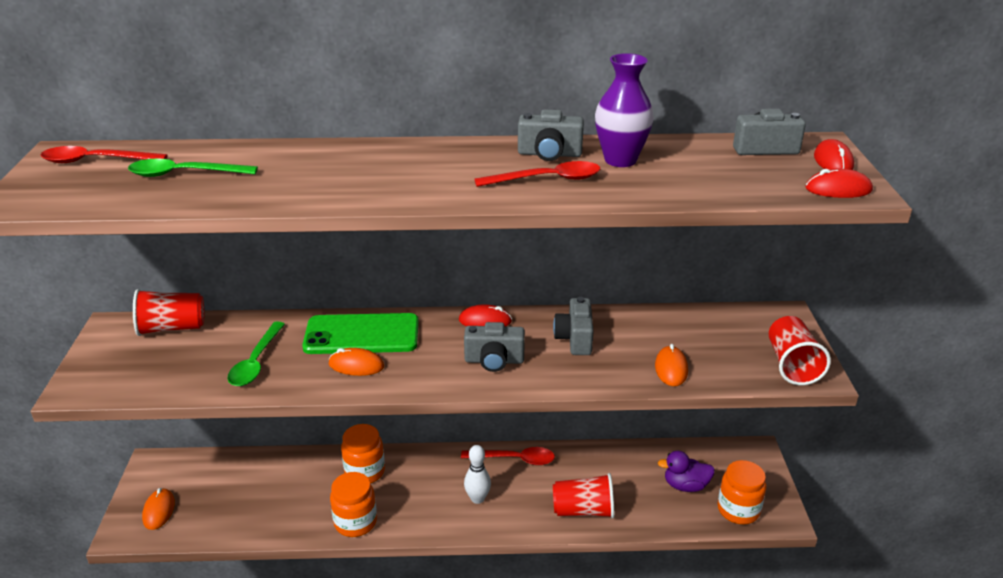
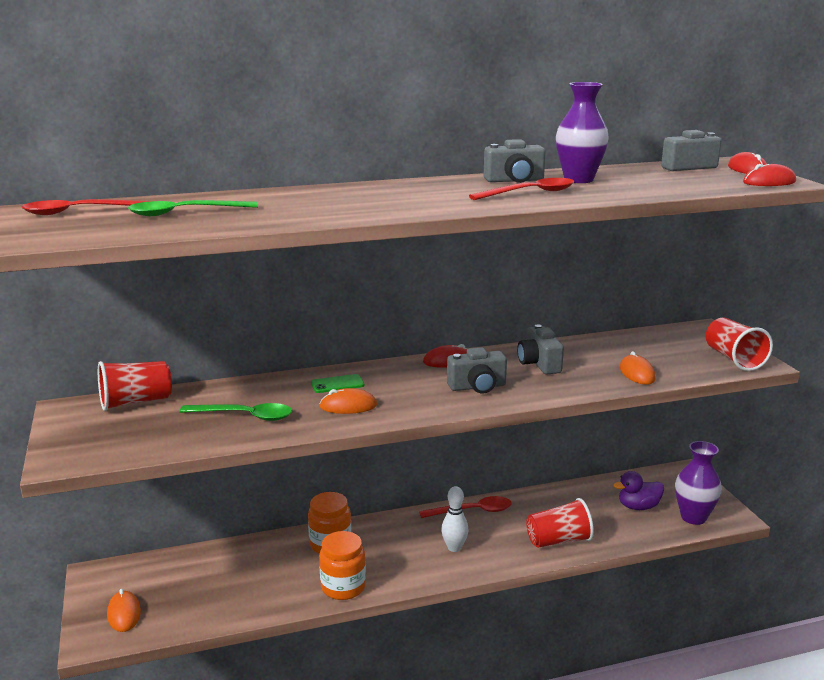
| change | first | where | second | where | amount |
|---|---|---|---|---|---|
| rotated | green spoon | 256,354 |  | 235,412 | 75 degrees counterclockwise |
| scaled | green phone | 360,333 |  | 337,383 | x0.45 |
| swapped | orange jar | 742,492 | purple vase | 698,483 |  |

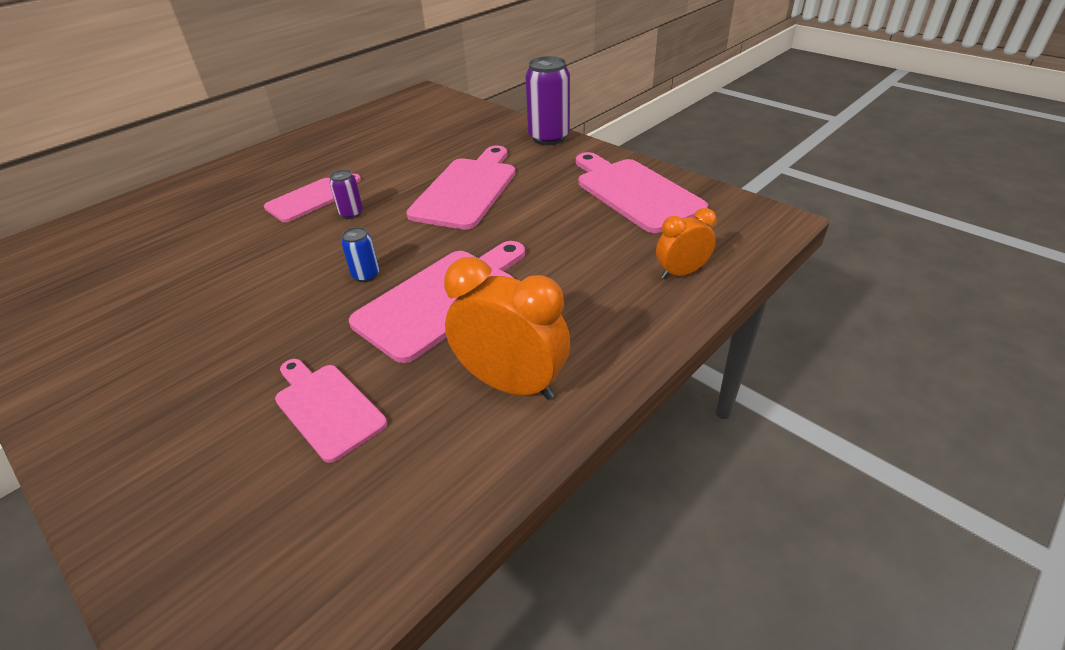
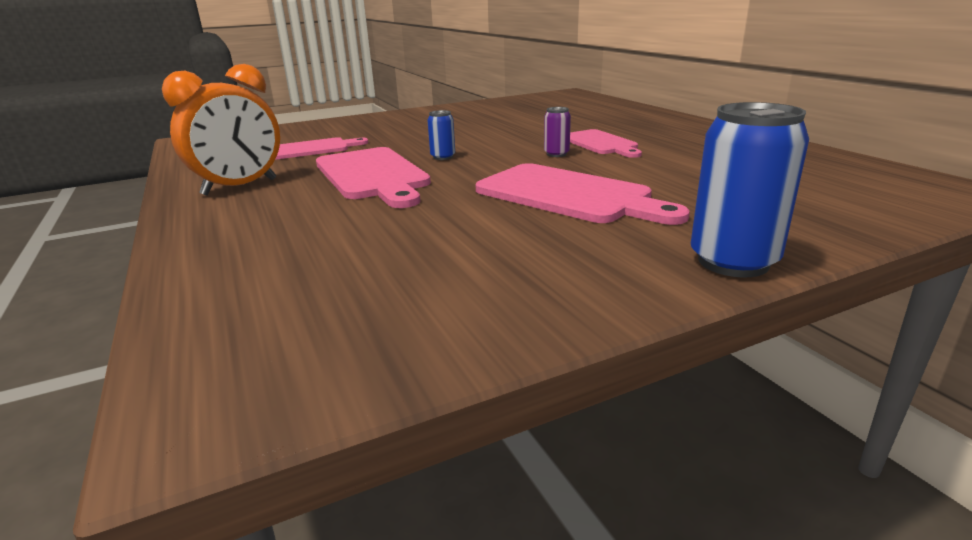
| change | first | where | second | where | amount |
|---|---|---|---|---|---|
| repainted | purple can | 547,100 | blue can | 750,189 |  |
| gone | pink cutting board | 642,192 |  |  |  |
| gone | orange clock | 686,243 |  |  |  |

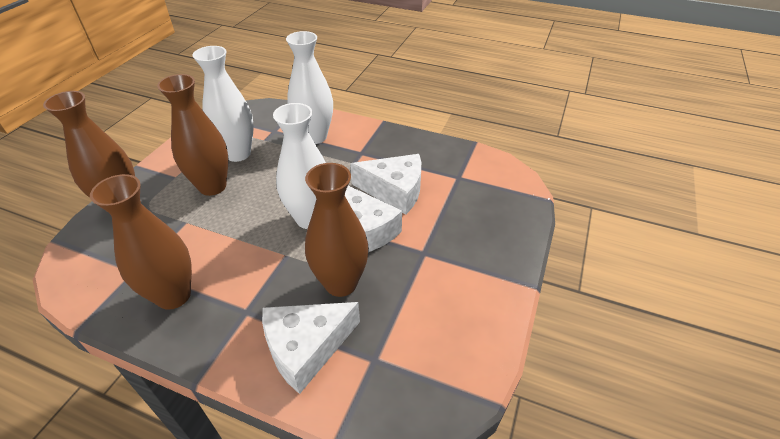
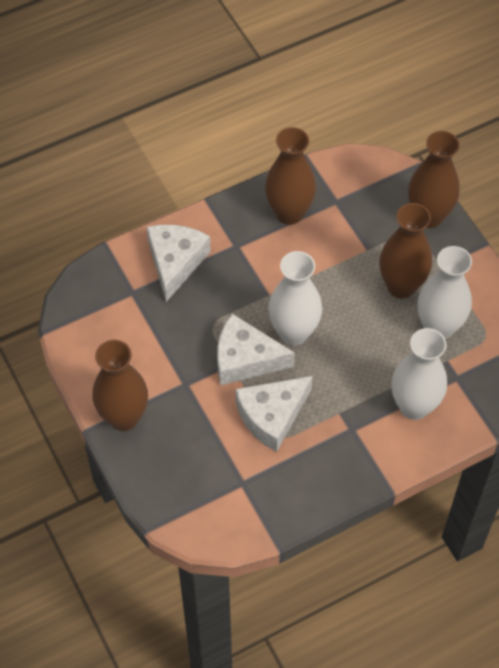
| change | first | where | second | where | amount |
|---|---|---|---|---|---|
| shifted | brown vase | 337,230 |  | 120,385 |  |

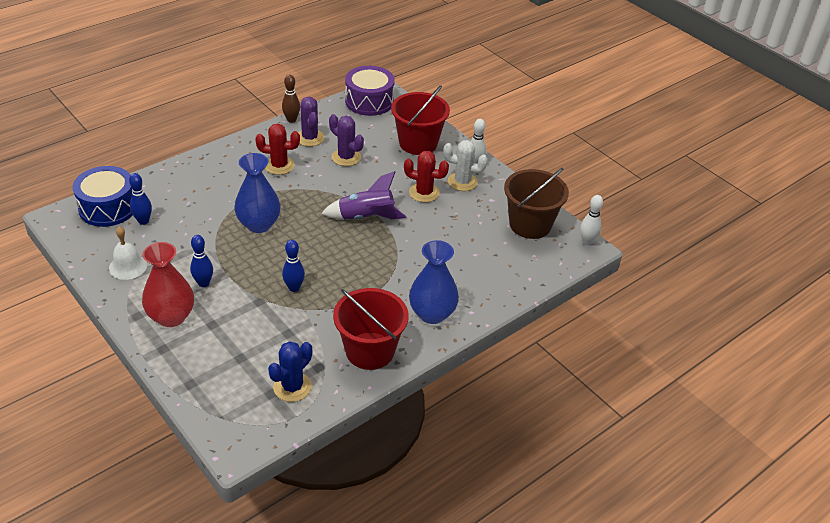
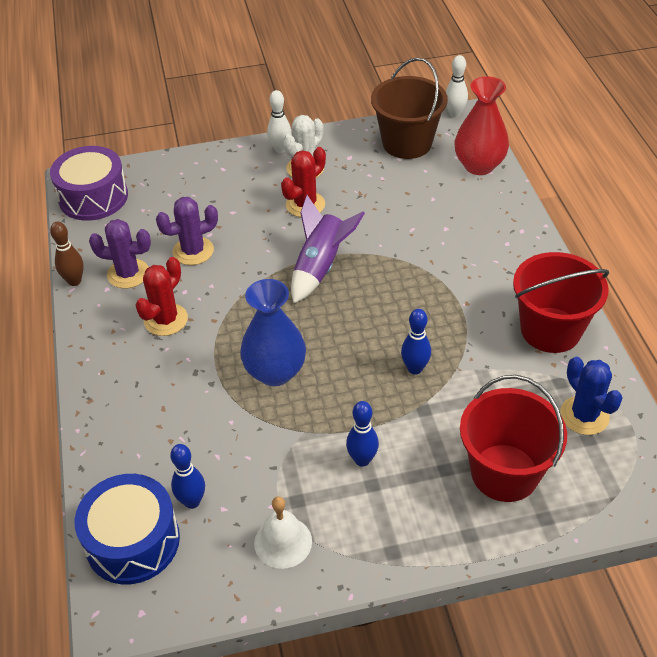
| change | first | where | second | where | amount |
|---|---|---|---|---|---|
| shifted | red vase | 168,284 |  | 482,125 |  |
| shifted | red bucket | 420,120 |  | 513,438 |  |
| gone | blue vase | 434,282 |  |  |  |

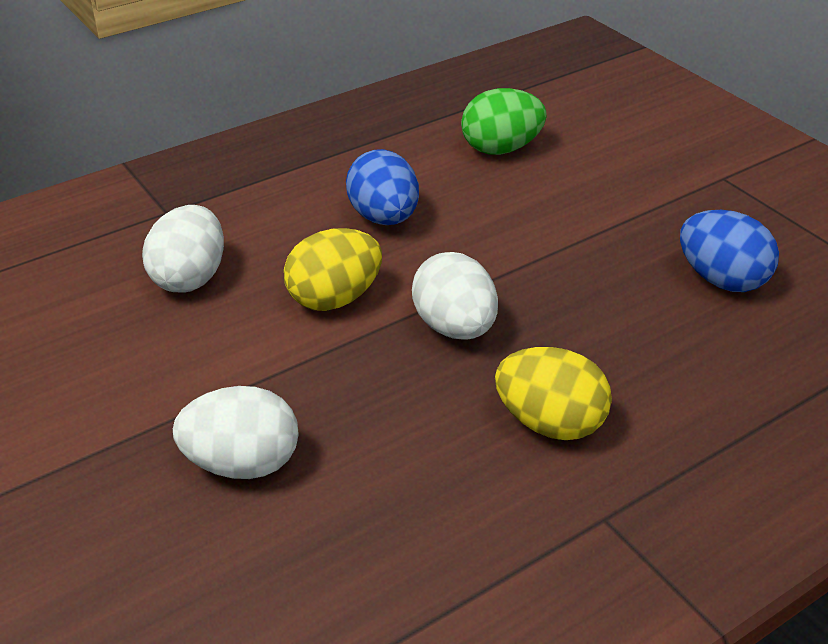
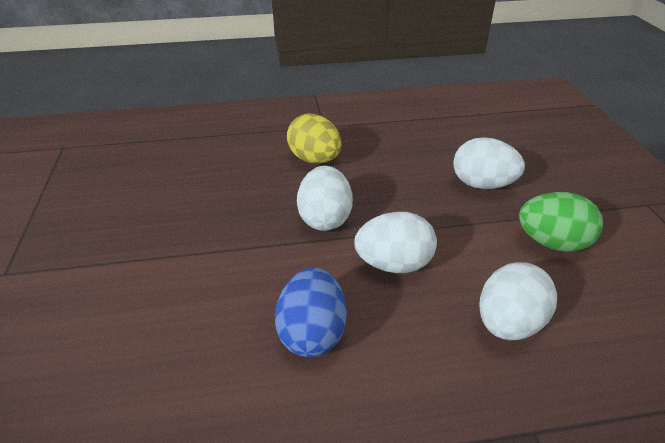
| change | first | where | second | where | amount |
|---|---|---|---|---|---|
| repainted | yellow egg | 333,269 | white egg | 395,242 |  |
| shifted | green egg | 504,121 |  | 561,222 |  |
| gone | blue egg | 729,251 |  |  |  |

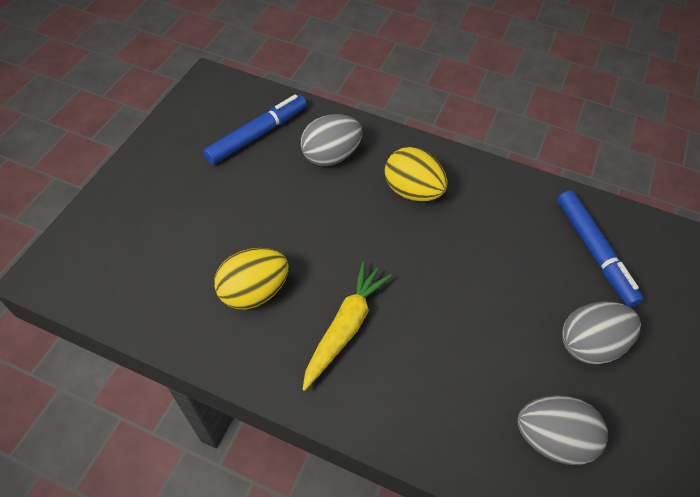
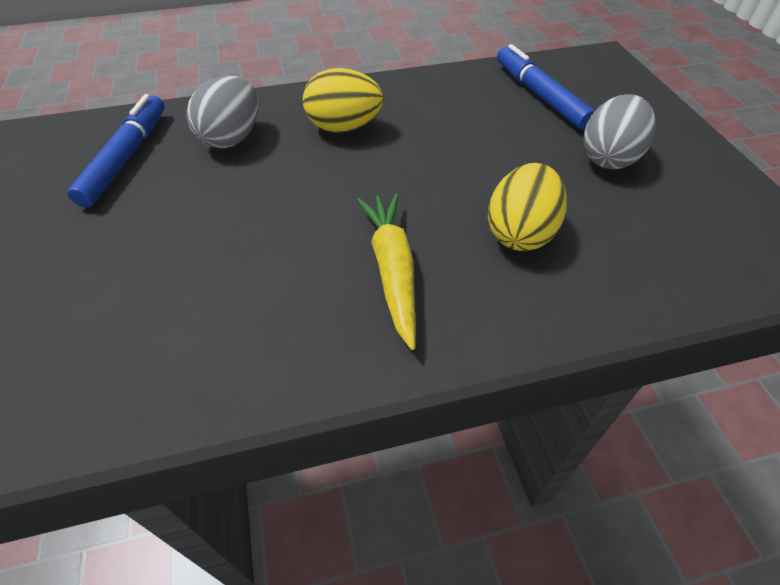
| change | first | where | second | where | amount |
|---|---|---|---|---|---|
| shifted | yellow egg | 251,278 |  | 527,207 |  |
| rotated | blue marker | 600,248 |  | 546,87 | 150 degrees counterclockwise |
| gone | grey egg | 562,430 |  |  |  |

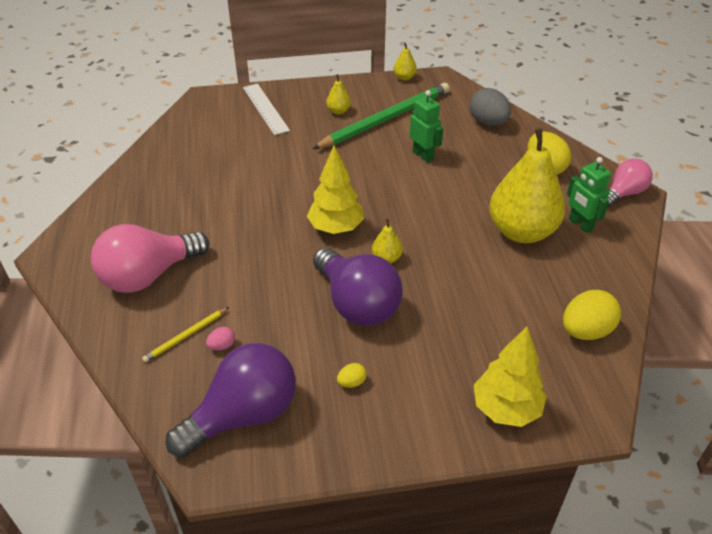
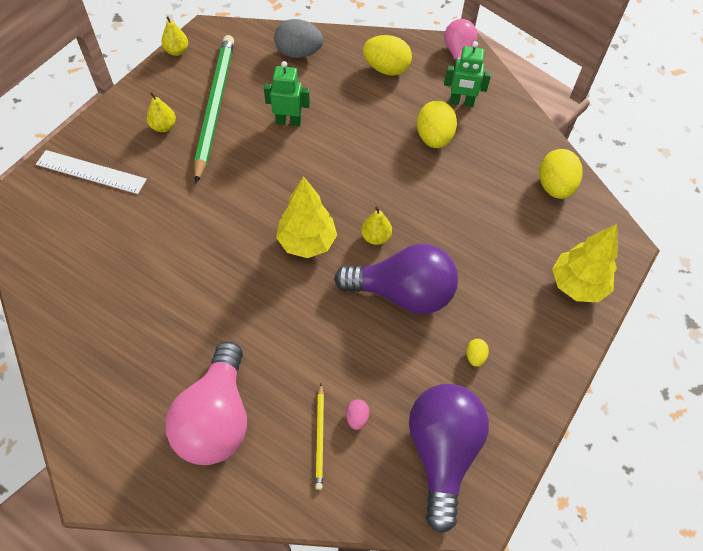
| change | first | where | second | where | amount |
|---|---|---|---|---|---|
| swapped | yellow pear | 527,185 | yellow egg | 437,124 |  |

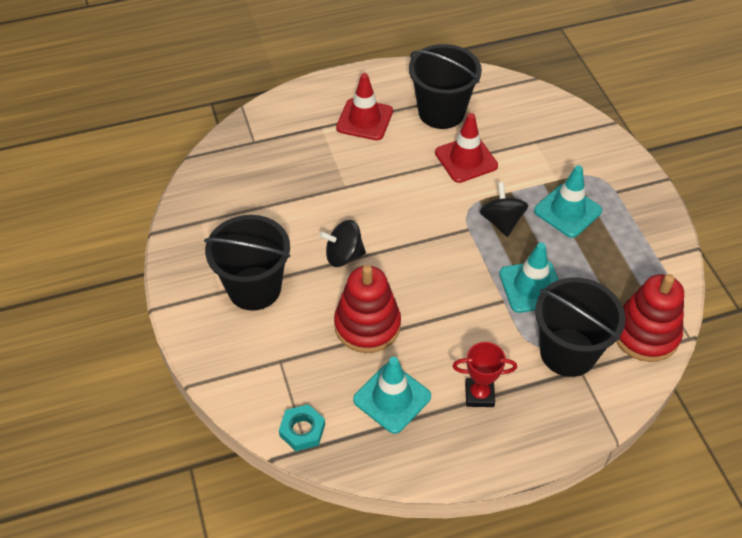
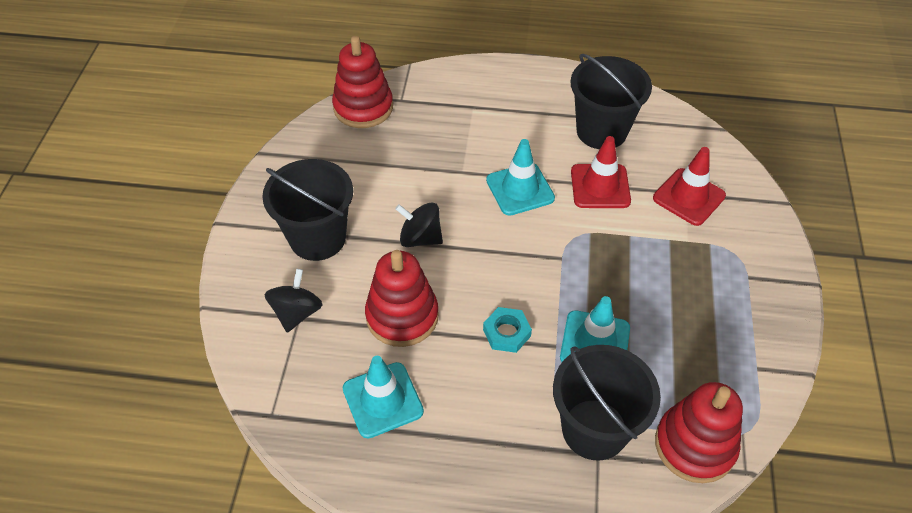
| change | first | where | second | where | amount |
|---|---|---|---|---|---|
| shifted | black spinning top | 504,209 |  | 293,301 |  |
| new |  |  | red stacking toy | 362,82 |  |
| shifted | turquoise nut | 302,427 |  | 507,330 |  |
| shifted | turquoise traffic cone | 568,201 |  | 520,177 |  |
| shifted | red traffic cone | 364,106 |  | 689,186 |  |
| gone | red trophy | 484,374 |  |  |  |

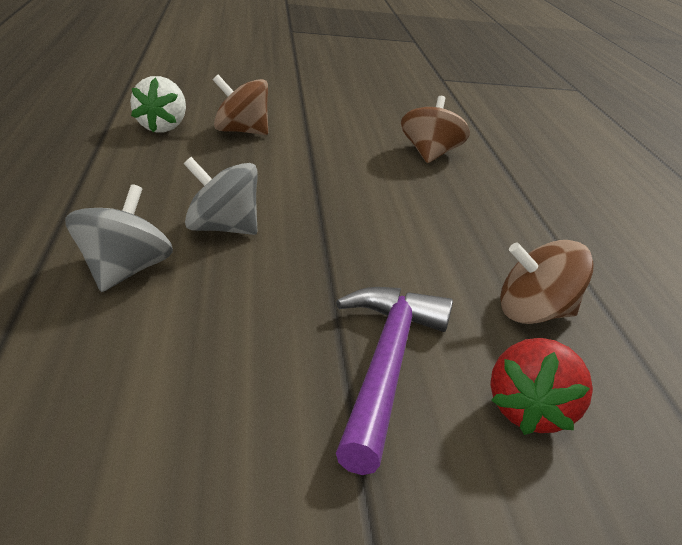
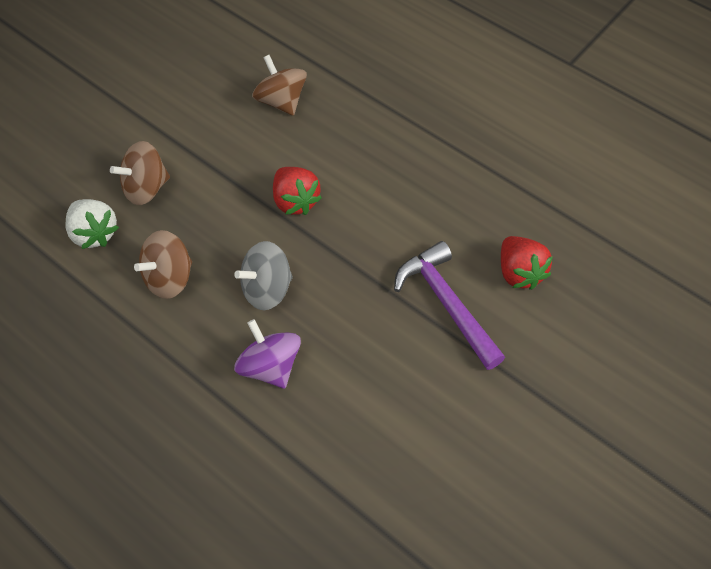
| change | first | where | second | where | amount |
|---|---|---|---|---|---|
| shifted | brown spinning top | 547,282 |  | 163,264 |  |
| repainted | grey spinning top | 119,238 | purple spinning top | 267,354 |  |
| new |  |  | red strawberry | 297,191 |  |

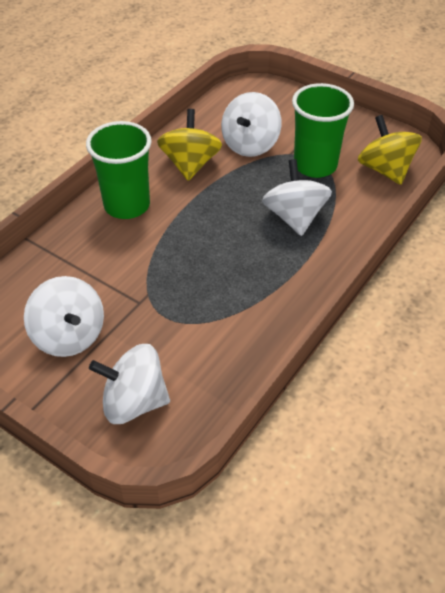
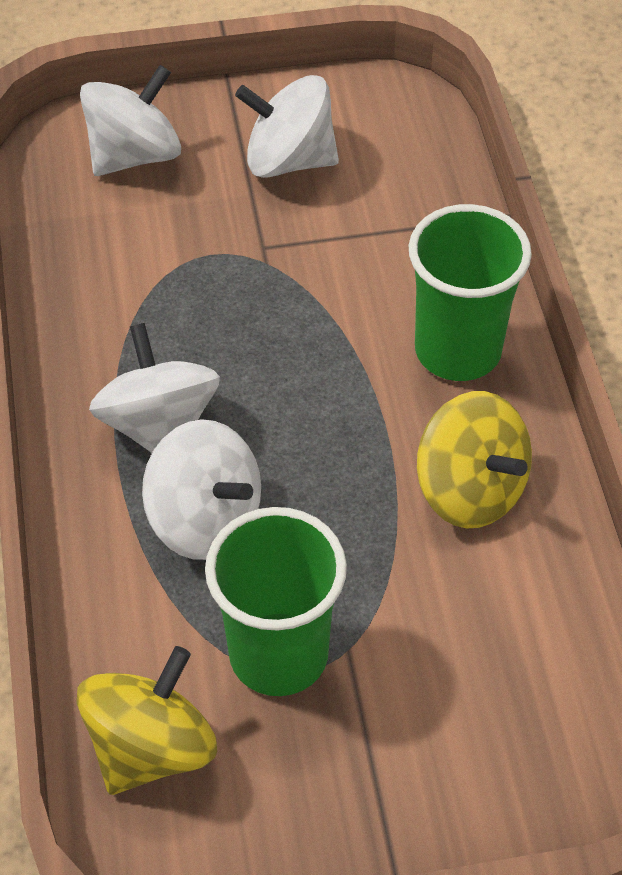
| change | first | where | second | where | amount |
|---|---|---|---|---|---|
| rotated | yellow spinning top | 390,150 |  | 147,720 | 75 degrees counterclockwise |
| shifted | white spinning top | 251,124 |  | 154,388 |  |

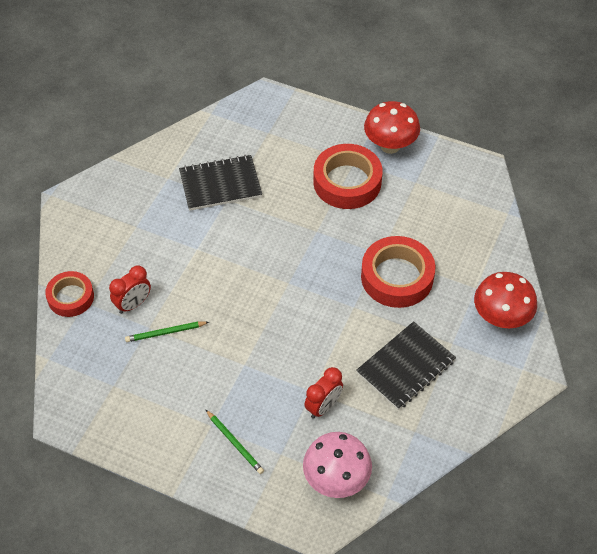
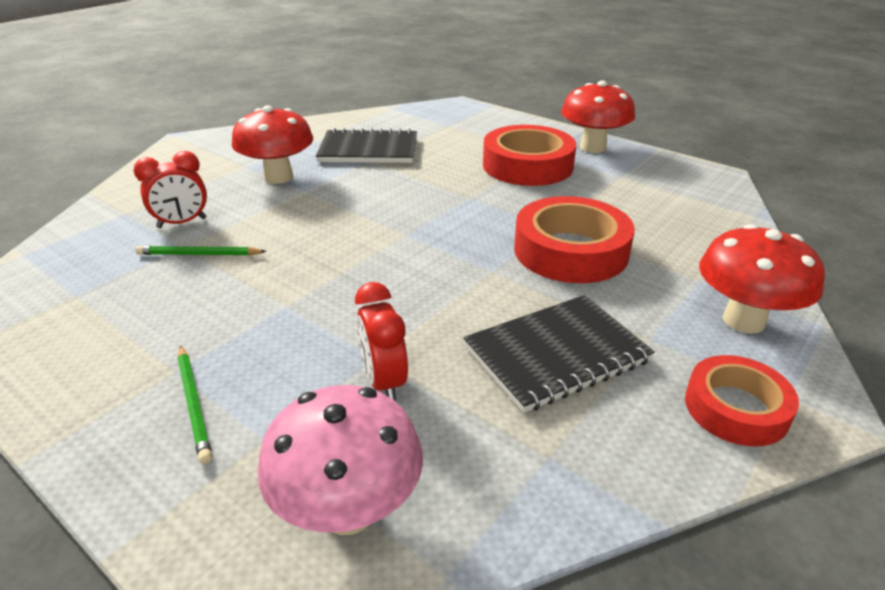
| change | first | where | second | where | amount |
|---|---|---|---|---|---|
| new |  |  | red mushroom | 272,144 |  |
| rotated | red clock | 323,393 |  | 381,342 | 105 degrees clockwise |
| shifted | red tape | 69,294 |  | 742,400 |  |

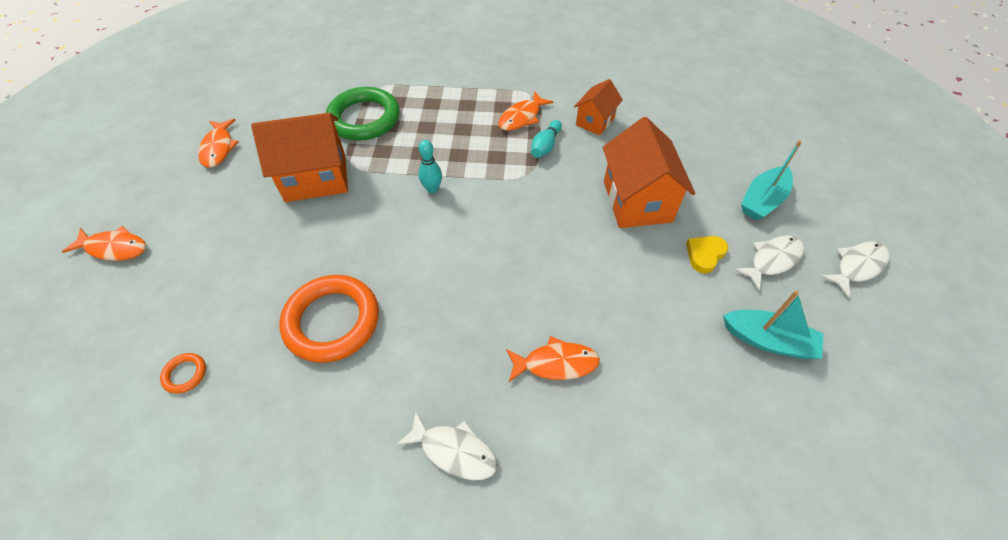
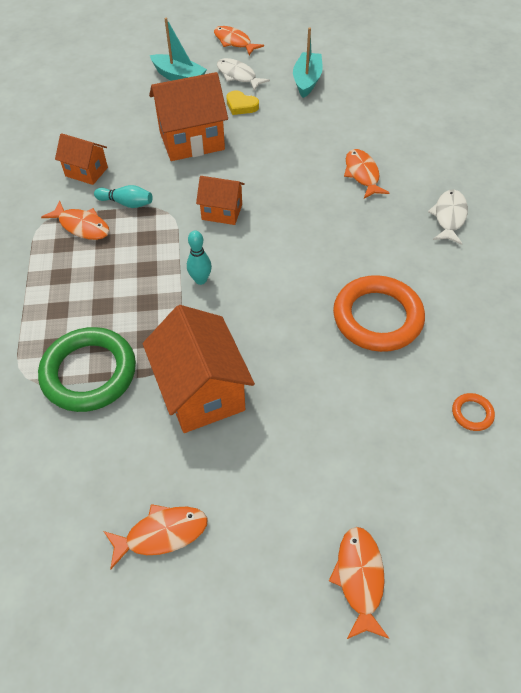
| change | first | where | second | where | amount |
|---|---|---|---|---|---|
| new |  |  | orange house | 220,200 |  |
| repainted | white fish | 855,269 | orange fish | 239,40 |  |

